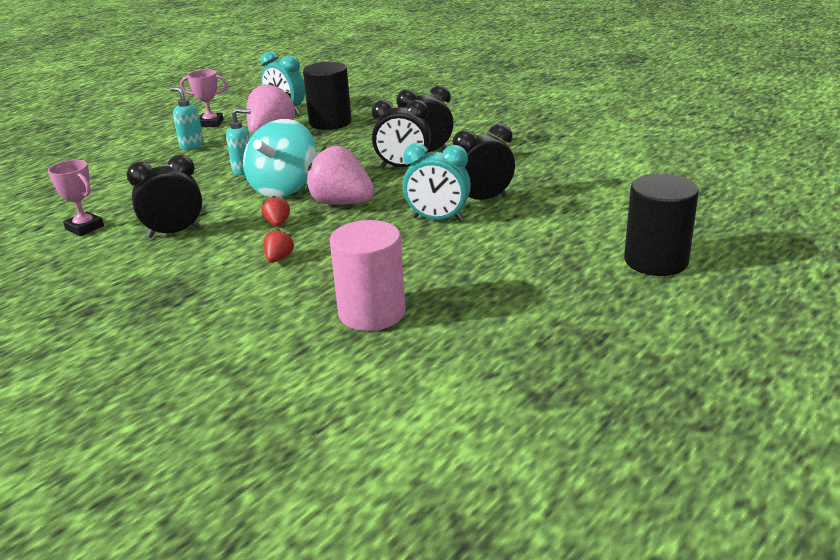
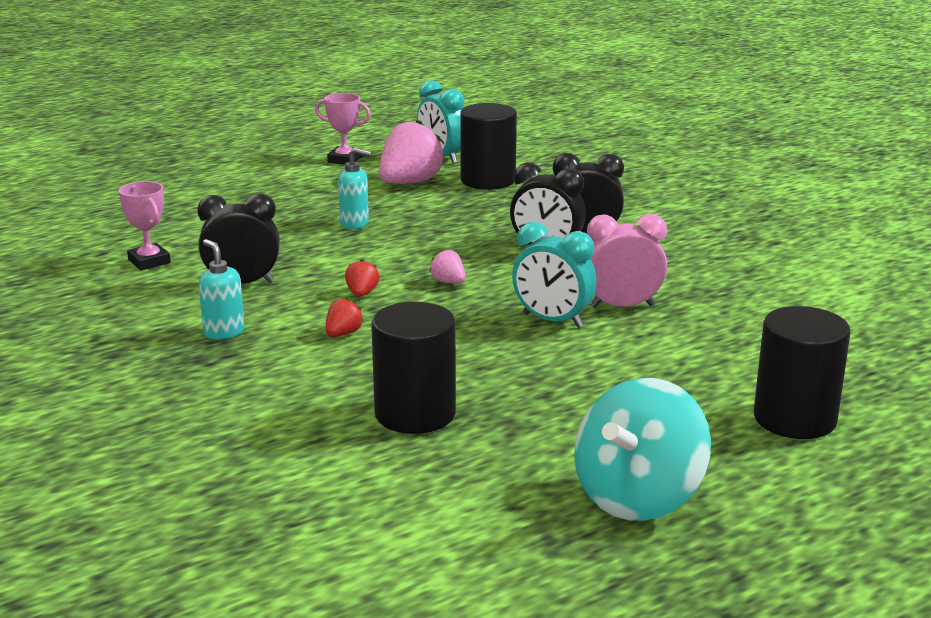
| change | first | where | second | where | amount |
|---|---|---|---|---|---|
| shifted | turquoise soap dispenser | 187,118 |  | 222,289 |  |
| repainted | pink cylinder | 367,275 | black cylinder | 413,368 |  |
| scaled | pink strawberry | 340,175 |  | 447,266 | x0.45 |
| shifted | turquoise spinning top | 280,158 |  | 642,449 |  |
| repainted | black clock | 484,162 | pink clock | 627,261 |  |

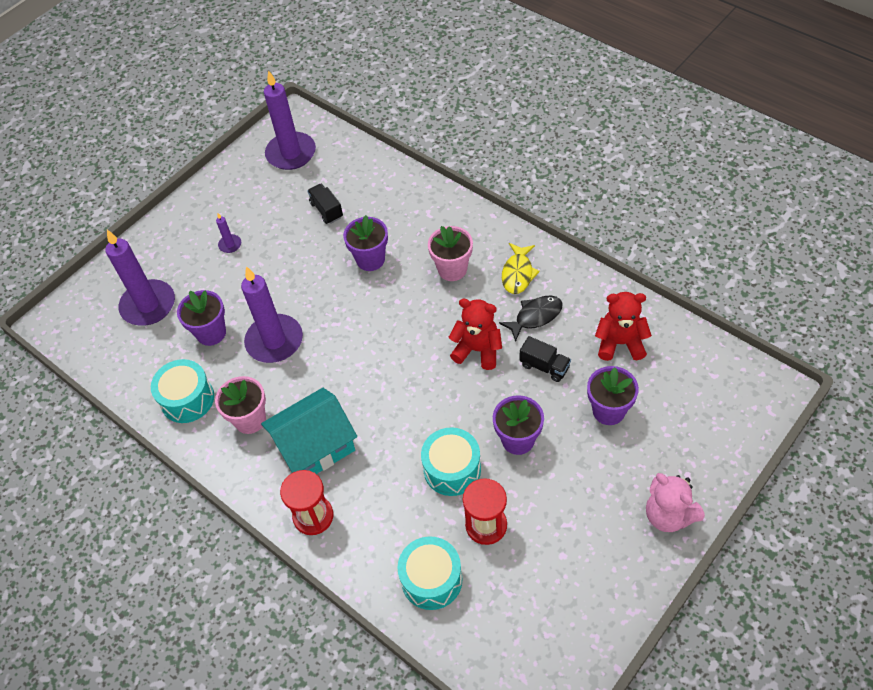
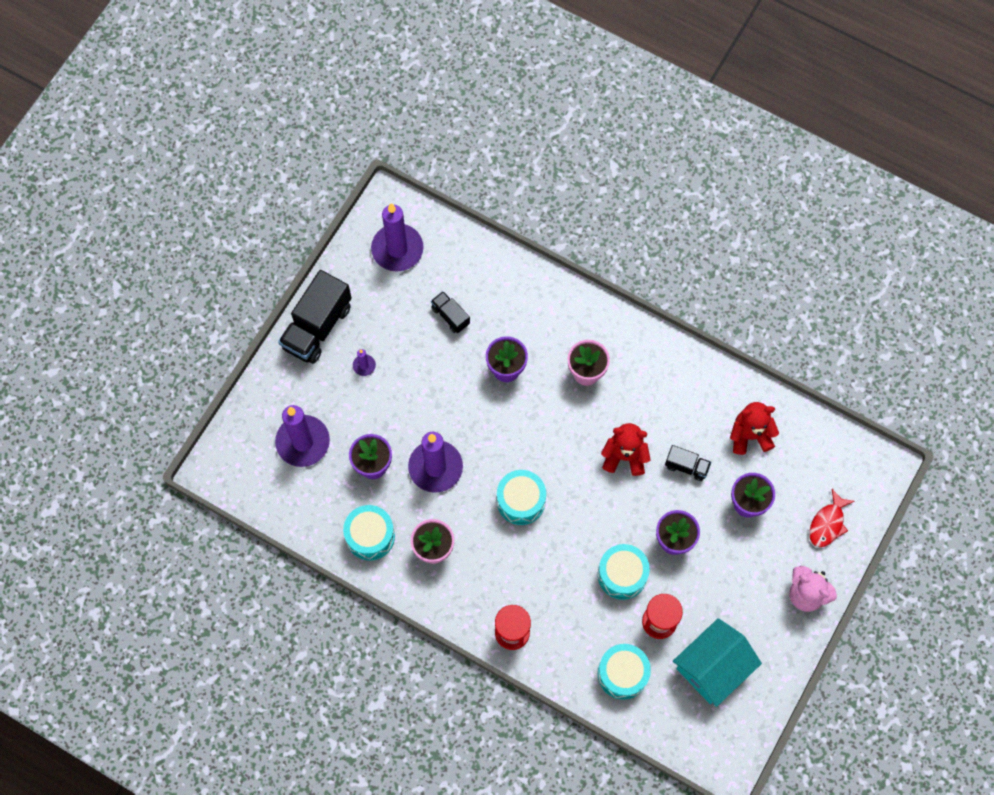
| change | first | where | second | where | amount |
|---|---|---|---|---|---|
| new |  |  | black truck | 314,317 |  |
| new |  |  | turquoise drum | 521,497 |  |
| shifted | turquoise house | 309,431 |  | 717,662 |  |
| new |  |  | red fish | 832,518 |  |
| gone | black fish | 530,318 |  |  |  |
| gone | yellow fish | 521,268 |  |  |  |

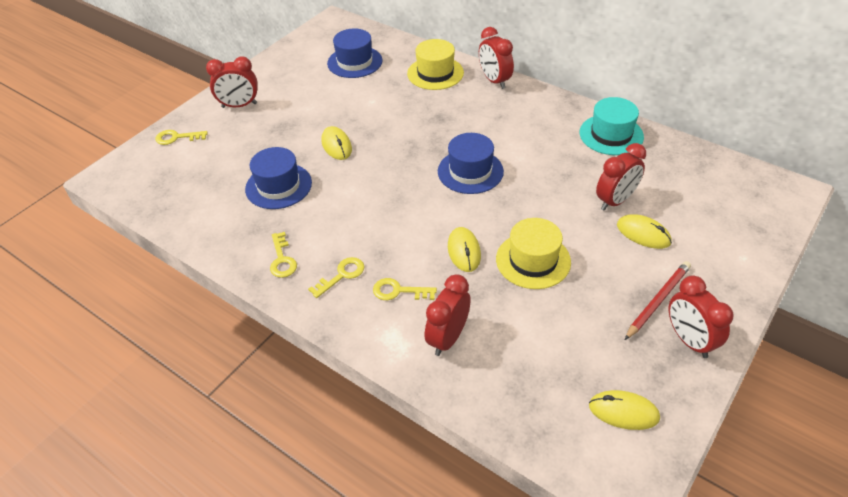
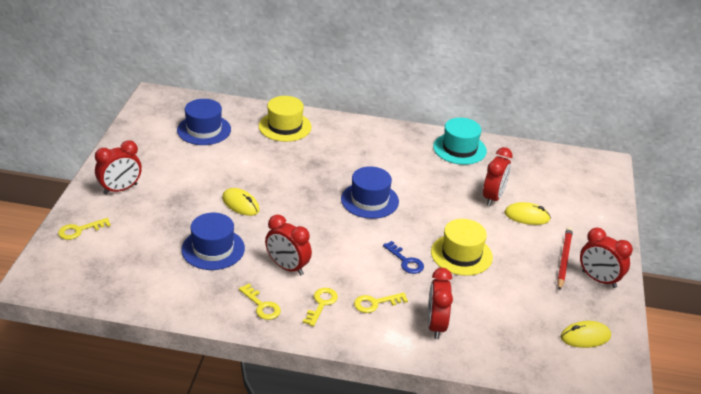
| change | first | where | second | where | amount |
|---|---|---|---|---|---|
| shifted | red clock | 496,58 |  | 288,245 |  |
| swapped | yellow mouse | 464,249 | blue key | 403,257 |  |

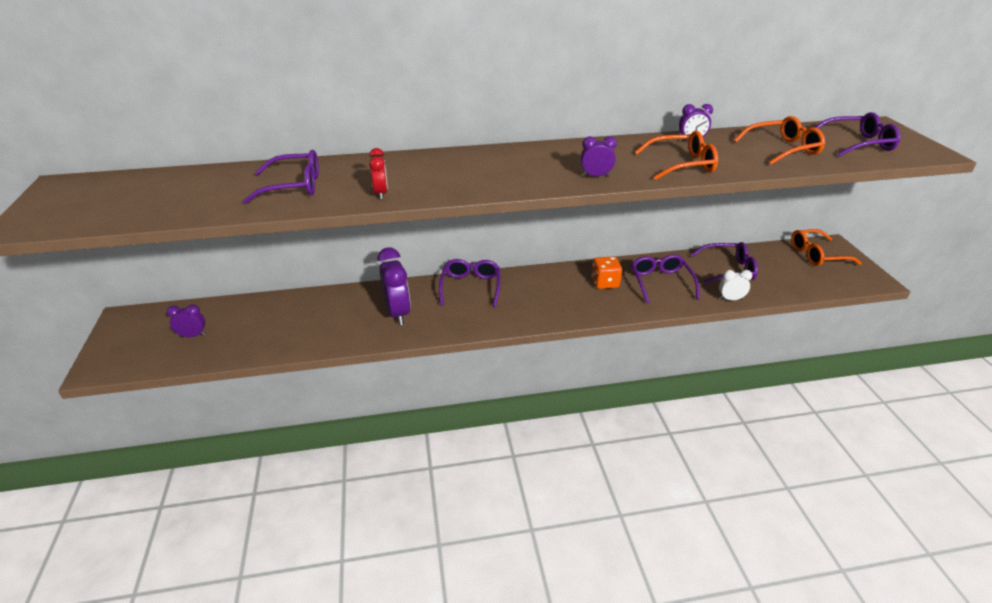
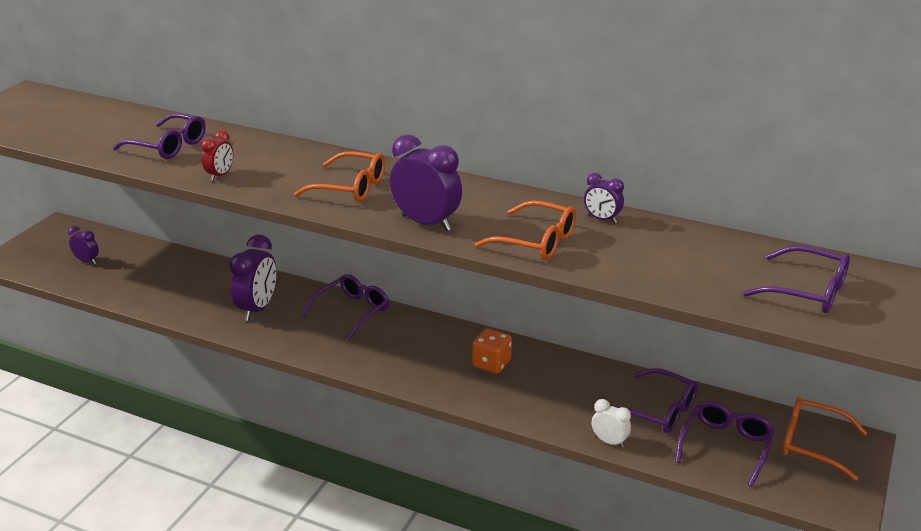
| change | first | where | second | where | amount |
|---|---|---|---|---|---|
| shifted | orange glasses | 779,140 |  | 339,176 |  |
| scaled | purple clock | 598,156 |  | 426,182 | x1.87 |
| shifted | purple glasses | 665,279 |  | 725,444 |  |

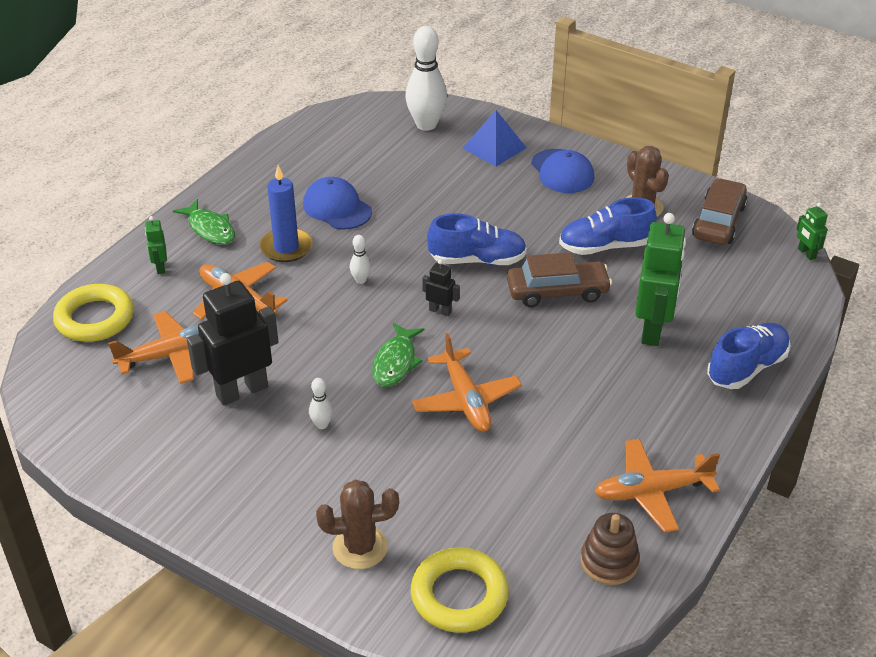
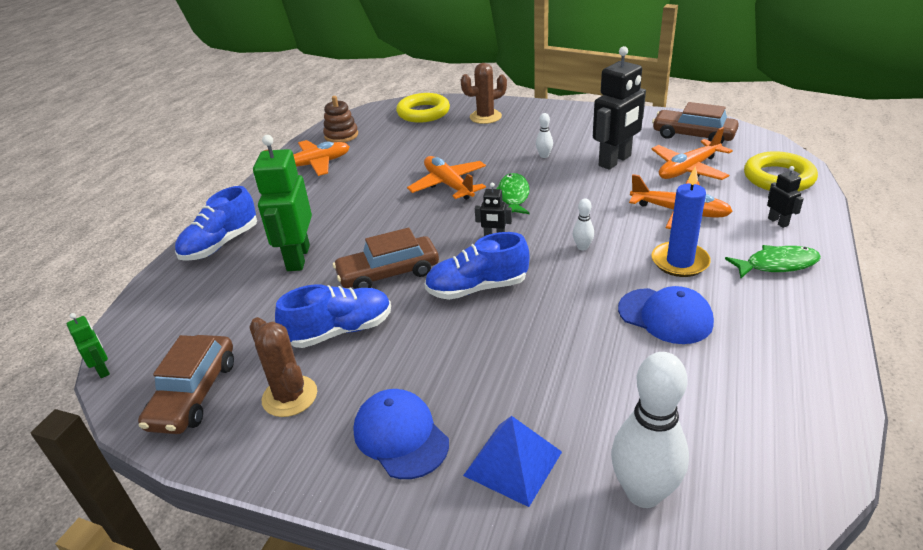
| change | first | where | second | where | amount |
|---|---|---|---|---|---|
| new |  |  | brown car | 695,123 |  |
| rotated | green fish | 204,221 |  | 773,261 | 135 degrees clockwise |
| repainted | green robot | 156,245 | black robot | 785,197 |  |

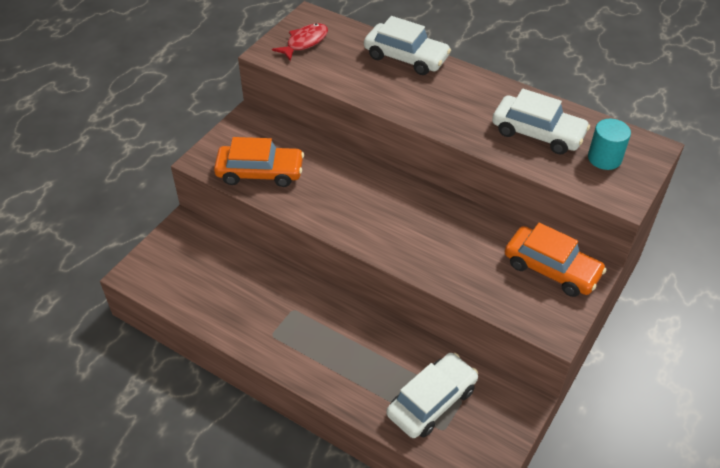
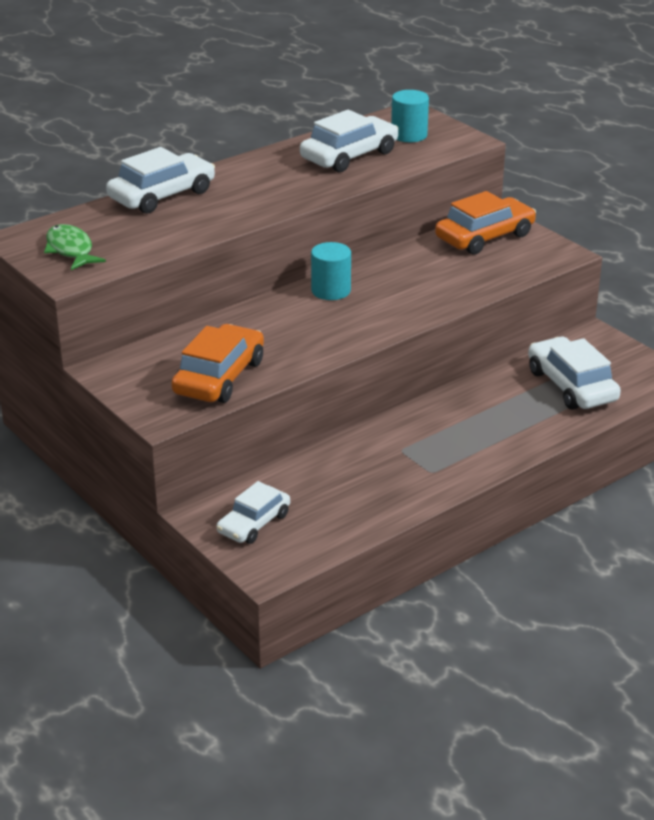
| change | first | where | second | where | amount |
|---|---|---|---|---|---|
| repainted | red fish | 300,42 | green fish | 75,247 |  |
| new |  |  | white car | 253,512 |  |
| new |  |  | turquoise cylinder | 331,271 |  |

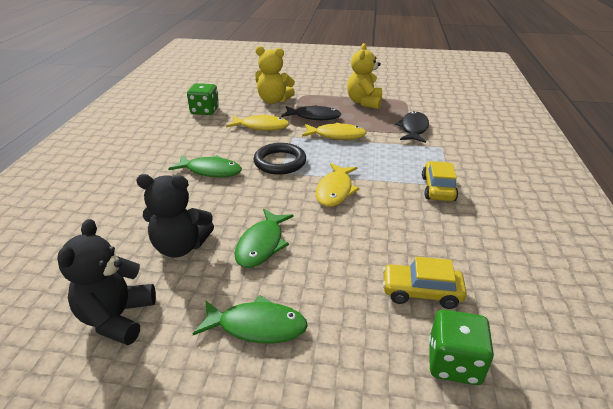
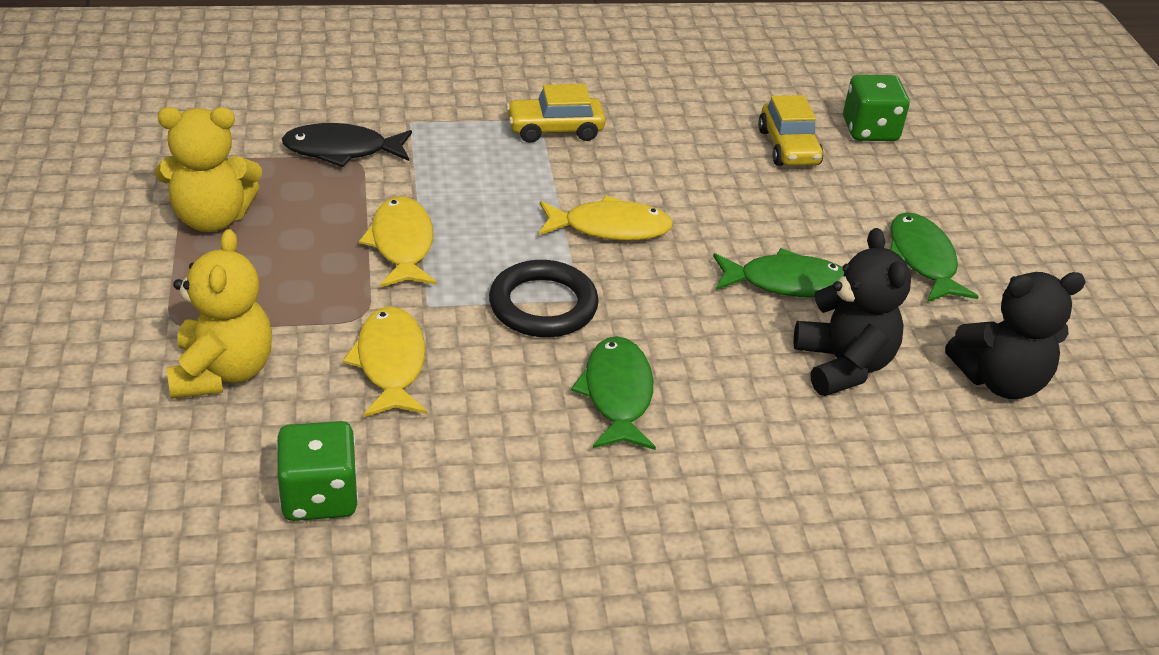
| change | first | where | second | where | amount |
|---|---|---|---|---|---|
| gone | black fish | 311,112 |  |  |  |

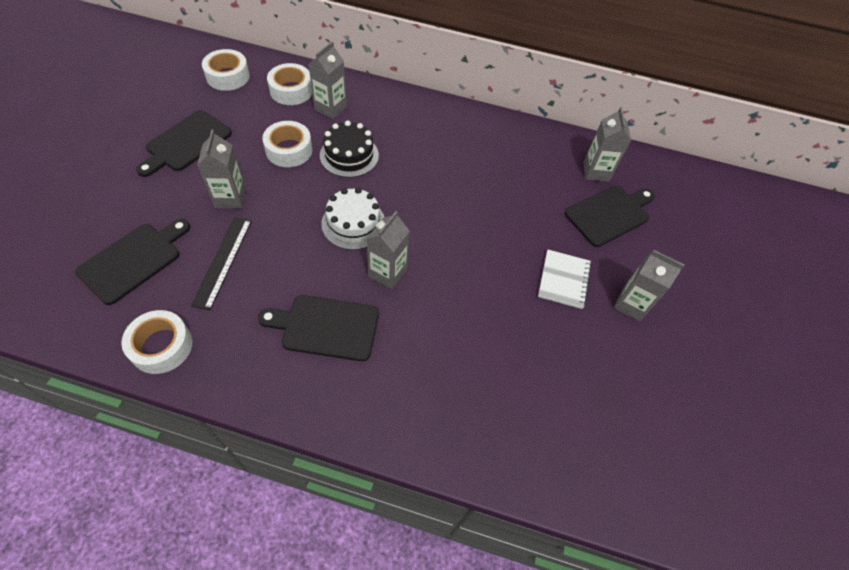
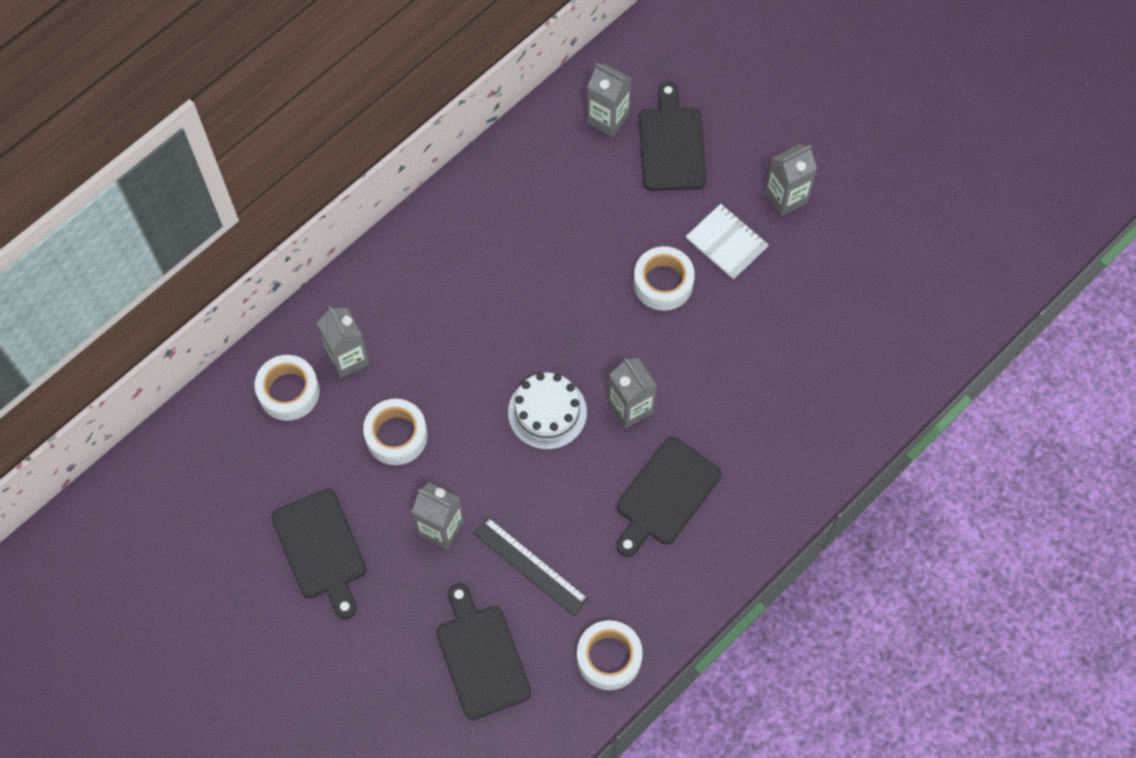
| change | first | where | second | where | amount |
|---|---|---|---|---|---|
| shifted | white tape | 226,70 |  | 664,278 |  |
| gone | black cake | 349,149 |  |  |  |

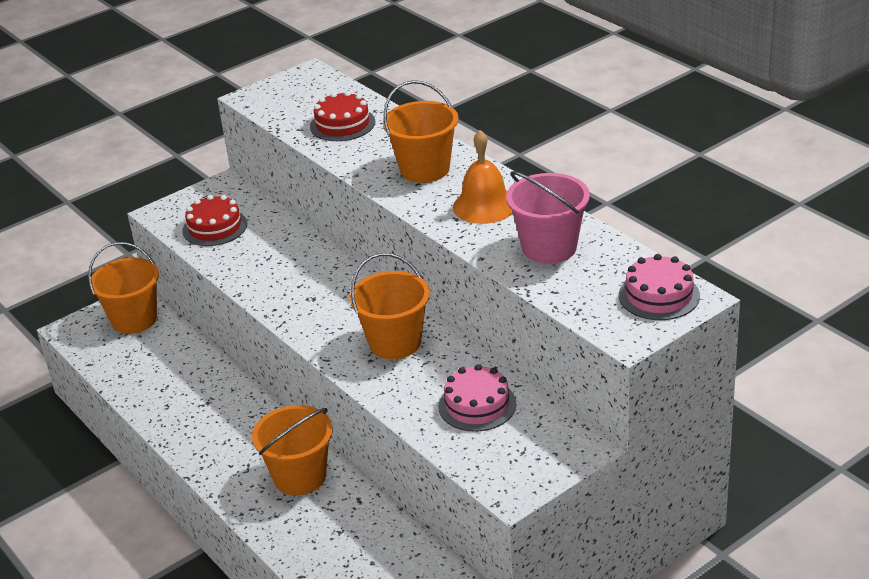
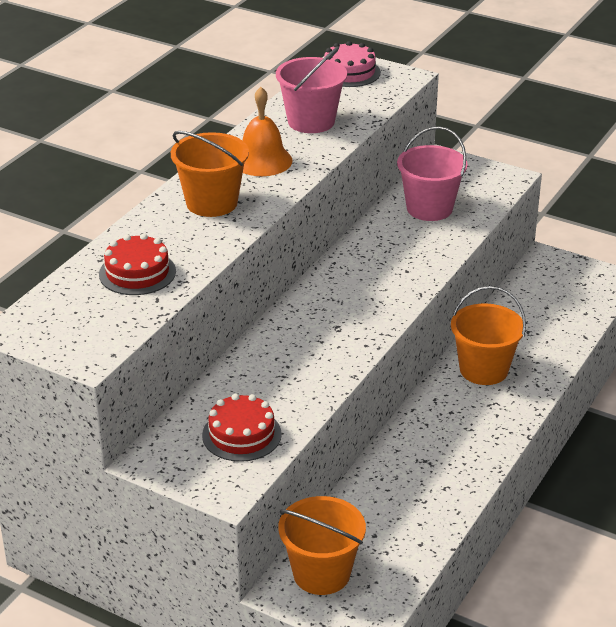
| change | first | where | second | where | amount |
|---|---|---|---|---|---|
| swapped | pink cake | 477,398 | pink bucket | 432,173 |  |
| gone | orange bucket | 390,306 |  |  |  |

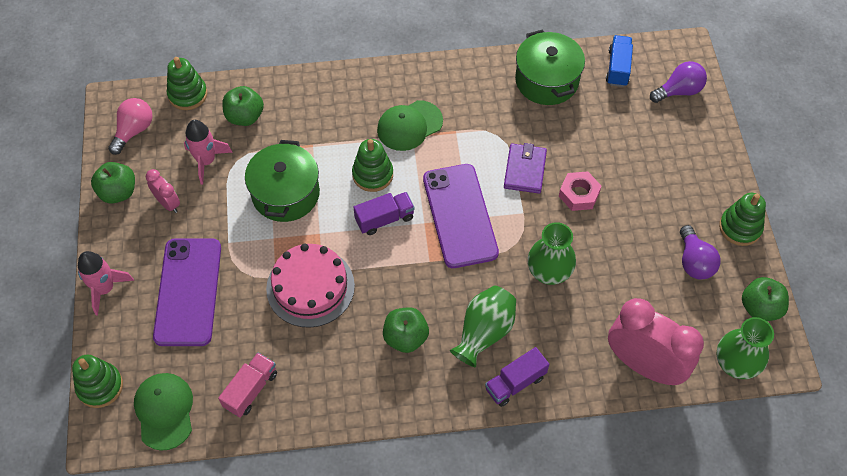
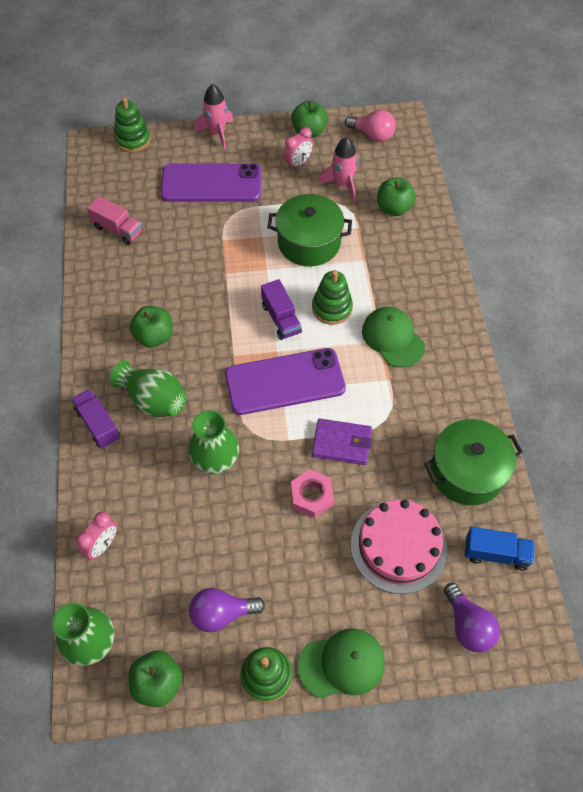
| change | first | where | second | where | amount |
|---|---|---|---|---|---|
| scaled | pink clock | 656,341 |  | 96,535 | x0.47 |
| shifted | green cap | 163,412 |  | 341,663 |  |
| shifted | pink cake | 310,286 |  | 399,547 |  |
| gone | green stacking toy | 187,83 |  |  |  |

